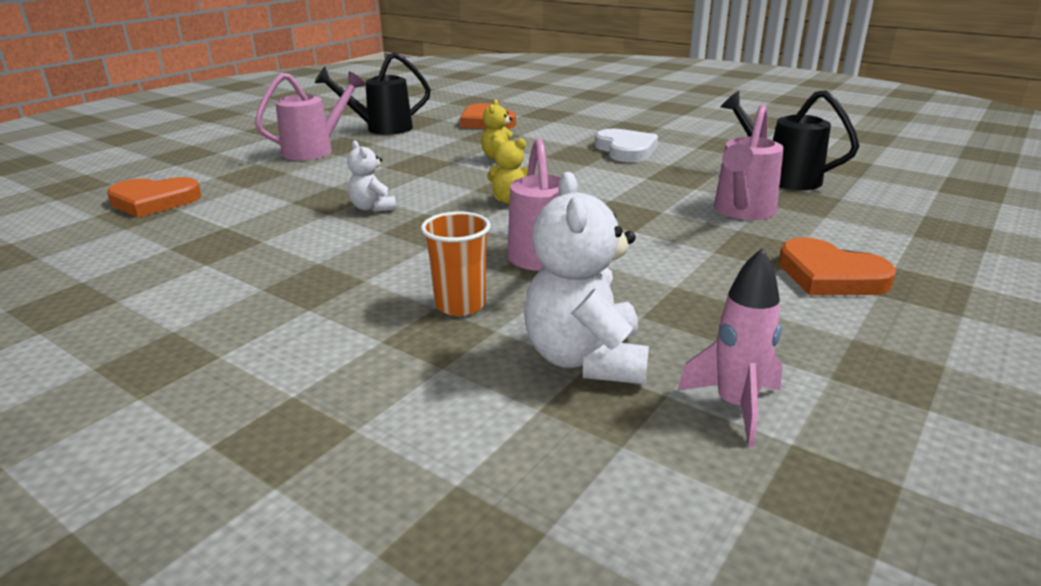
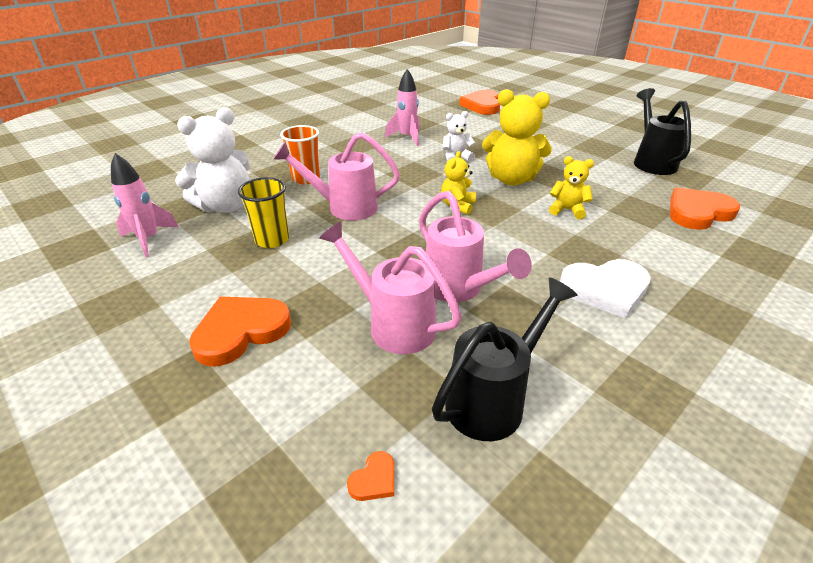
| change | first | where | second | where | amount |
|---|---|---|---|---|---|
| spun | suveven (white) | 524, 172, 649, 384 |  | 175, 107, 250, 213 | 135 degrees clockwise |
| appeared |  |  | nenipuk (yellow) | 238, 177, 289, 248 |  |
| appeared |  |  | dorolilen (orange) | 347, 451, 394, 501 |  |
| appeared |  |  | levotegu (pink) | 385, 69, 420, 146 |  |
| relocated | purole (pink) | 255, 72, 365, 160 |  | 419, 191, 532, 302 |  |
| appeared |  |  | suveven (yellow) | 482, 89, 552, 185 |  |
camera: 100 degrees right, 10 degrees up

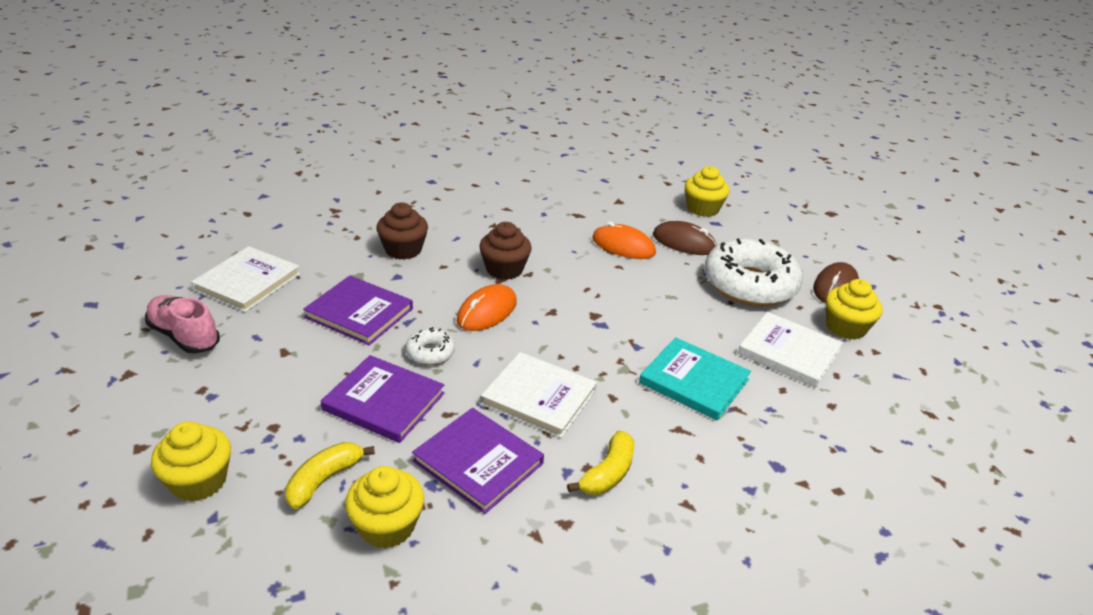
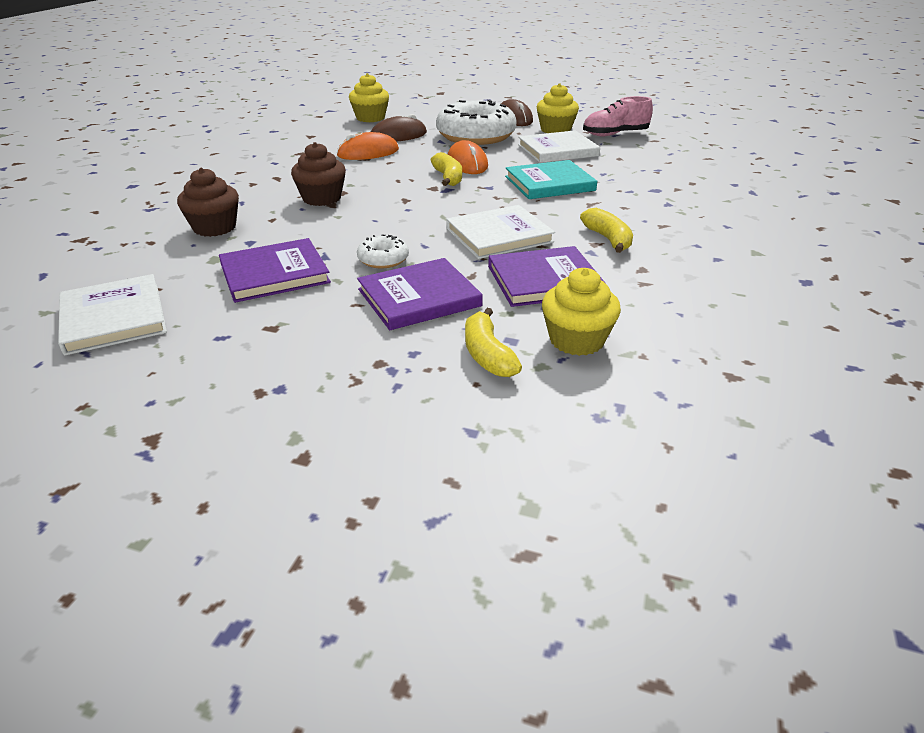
| change | first | where | second | where | amount |
|---|---|---|---|---|---|
| appeared |  |  | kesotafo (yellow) | 431, 152, 462, 186 |  |
| relocated | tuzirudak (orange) | 457, 284, 517, 331 |  | 448, 140, 488, 174 |  |
| relocated | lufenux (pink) | 145, 295, 220, 354 |  | 583, 96, 653, 136 |  |
| missing | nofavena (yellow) | 151, 421, 231, 501 |  |  |  |
camera: 50 degrees left, 0 degrees up

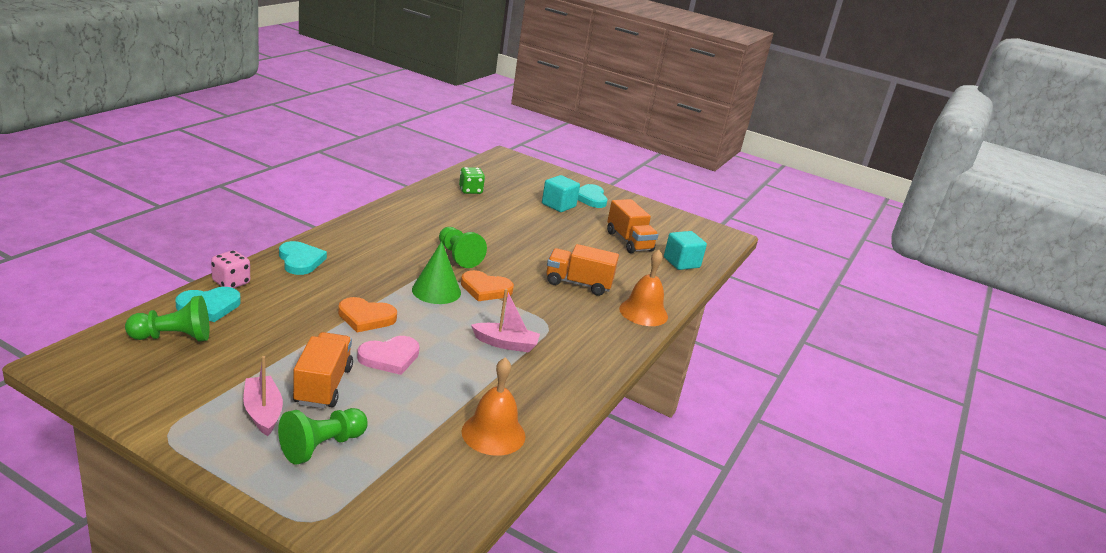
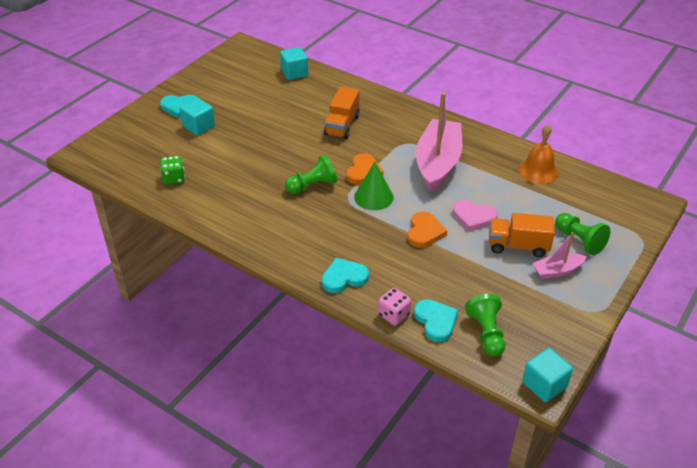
| change | first | where | second | where | amount |
|---|---|---|---|---|---|
| size | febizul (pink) | 471, 289, 540, 352 |  | 416, 92, 462, 192 | x2.06 |
| spun | dorolilen (pink) | 357, 336, 420, 375 |  | 453, 200, 498, 231 | 135 degrees clockwise |
| appeared |  |  | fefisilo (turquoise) | 522, 348, 573, 402 |  |
| missing | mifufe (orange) | 607, 199, 659, 253 |  |  |  |
| missing | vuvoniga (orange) | 619, 250, 668, 326 |  |  |  |
camera: 80 degrees left, 15 degrees up

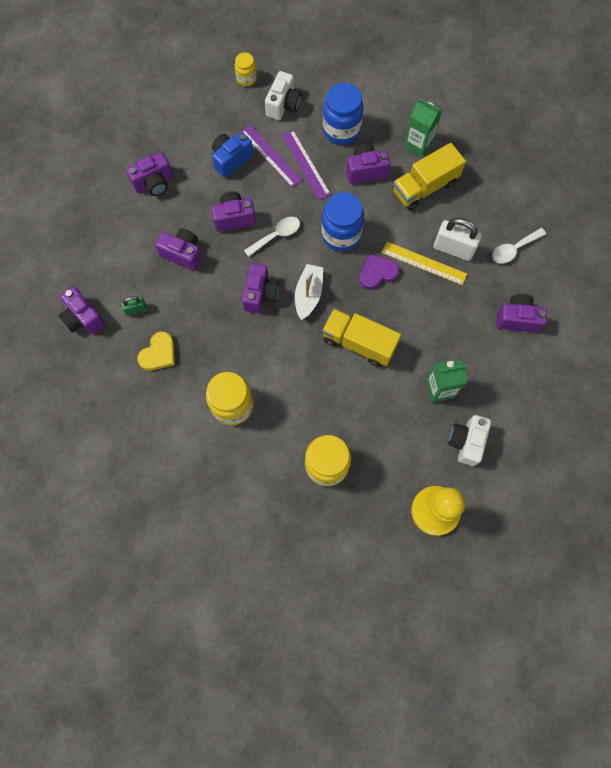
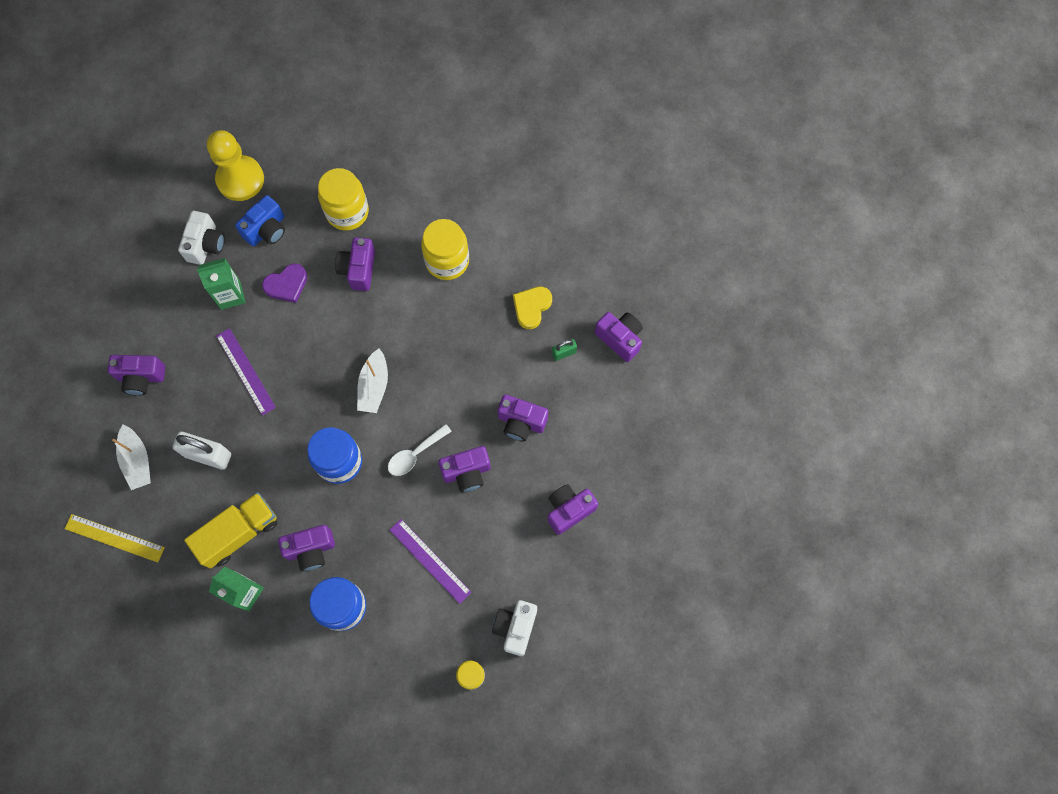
| change | first | where | second | where | amount |
|---|---|---|---|---|---|
| relocated | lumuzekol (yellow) | 382, 242, 467, 285 |  | 65, 514, 165, 562 |  |
| exchanged | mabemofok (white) | 492, 228, 546, 264 | febizul (white) | 112, 424, 151, 490 |  |
| relocated | lumuzekol (purple) | 282, 130, 331, 200 |  | 216, 328, 276, 415 |  |
| relocated | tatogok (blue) | 212, 132, 253, 178 |  | 235, 195, 285, 246 |  |
| relocated | dorolilen (purple) | 359, 254, 399, 289 |  | 262, 264, 307, 303 |  |
| relocated | tatogok (purple) | 242, 263, 279, 313 |  | 335, 237, 375, 291 |  |
| relocated | tatogok (white) | 265, 71, 302, 120 |  | 492, 600, 537, 656 |  |
| missing | mifufe (yellow) | 322, 309, 401, 367 |  |  |  |
camera: 175 degrees right, 0 degrees up

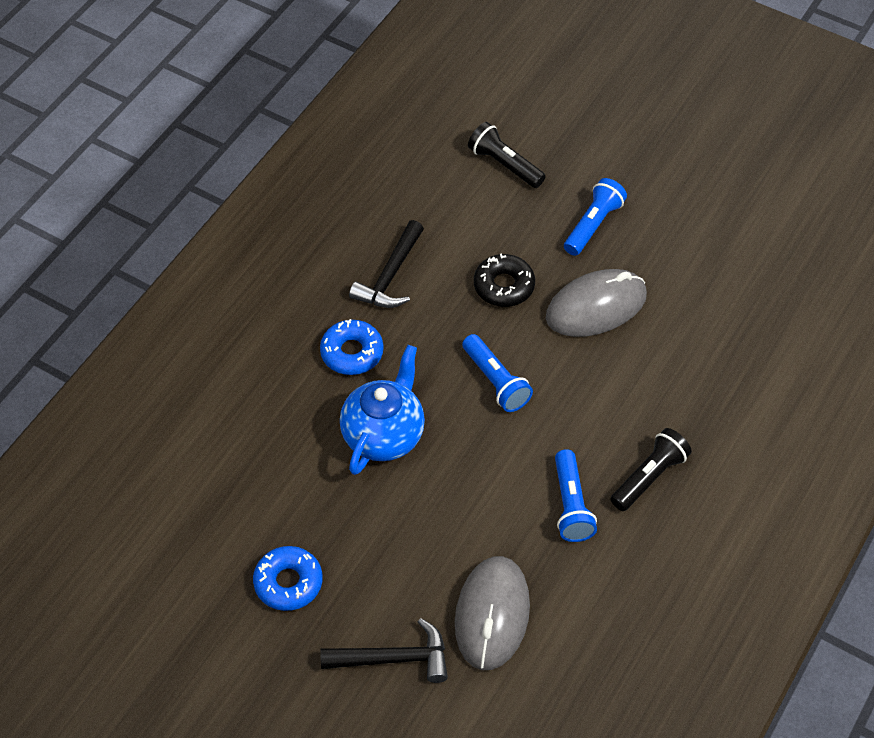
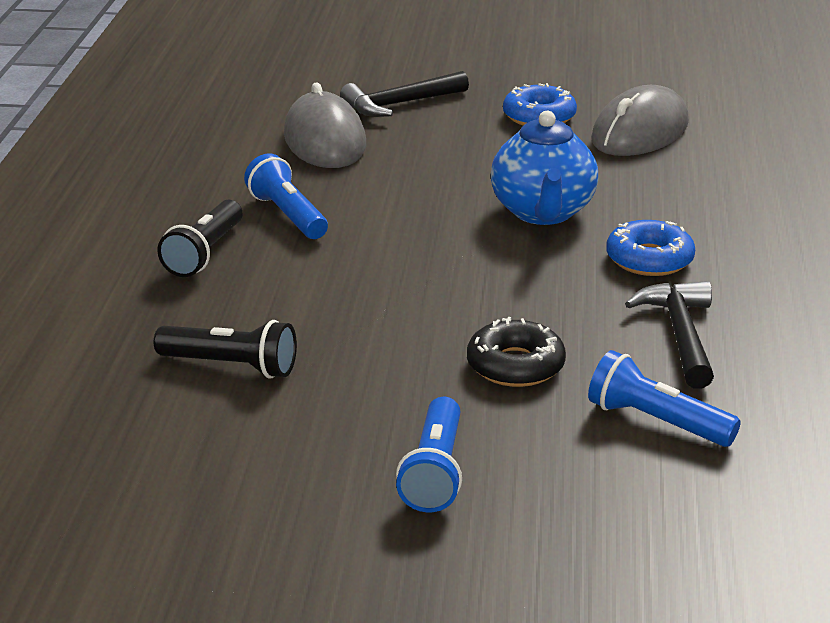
| change | first | where | second | where | amount |
|---|---|---|---|---|---|
| relocated | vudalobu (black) | 468, 122, 546, 188 |  | 154, 320, 297, 378 |  |
| relocated | vudalobu (blue) | 462, 334, 533, 412 |  | 588, 350, 741, 447 |  |
| relocated | tuzirudak (grey) | 546, 269, 647, 337 |  | 591, 85, 689, 156 |  |
camera: 155 degrees right, 25 degrees down

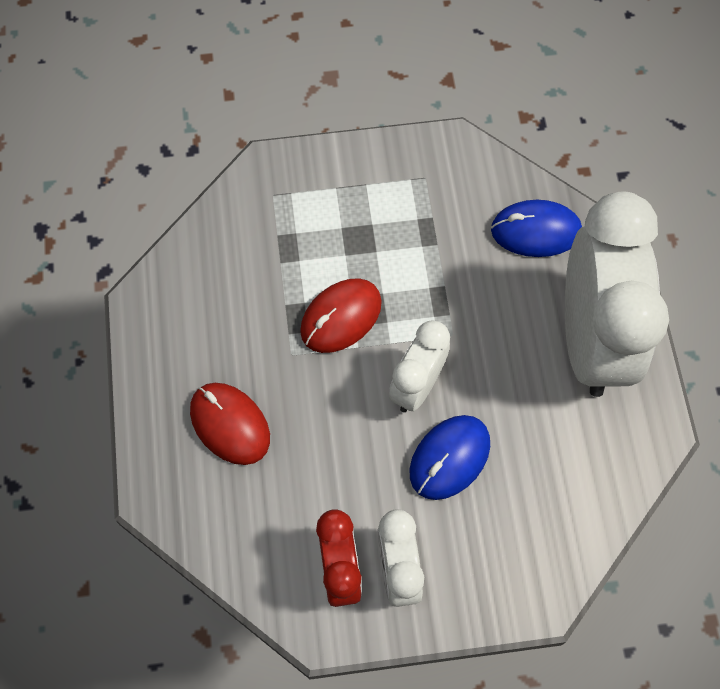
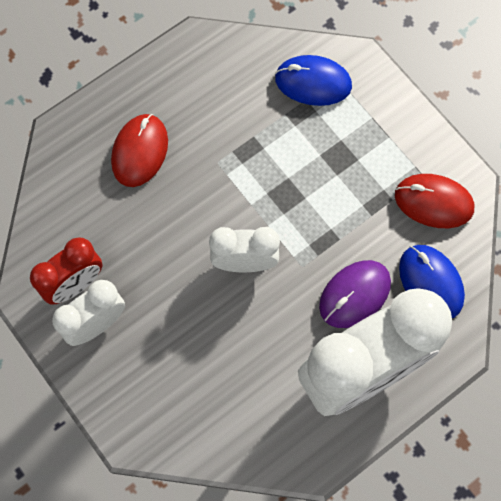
| change | first | where | second | where | amount |
|---|---|---|---|---|---|
| relocated | tuzirudak (blue) | 410, 415, 490, 500 |  | 275, 55, 352, 106 |  |
| appeared |  |  | tuzirudak (purple) | 319, 260, 391, 328 |  |
| relocated | tuzirudak (red) | 300, 278, 382, 353 |  | 395, 174, 474, 228 |  |
camera: 60 degrees right, 5 degrees up

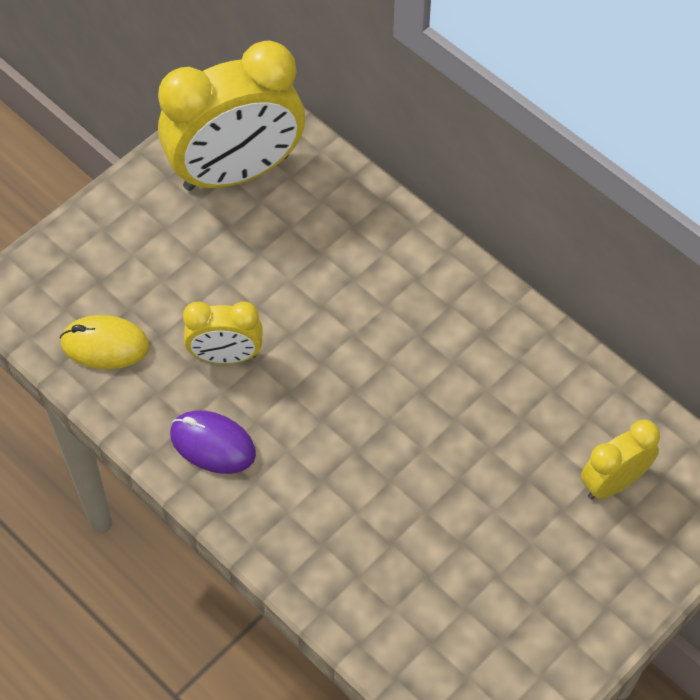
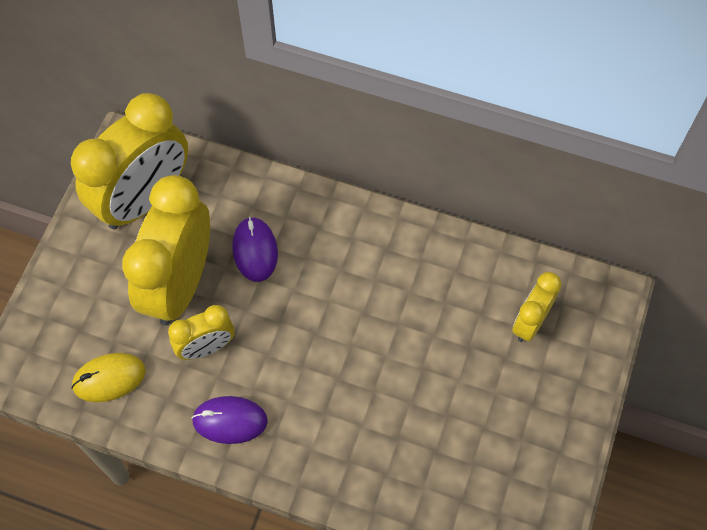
| change | first | where | second | where | amount |
|---|---|---|---|---|---|
| appeared |  |  | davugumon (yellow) | 122, 175, 210, 325 |  |
| appeared |  |  | tuzirudak (purple) | 232, 217, 278, 282 |  |
camera: 25 degrees left, 5 degrees up

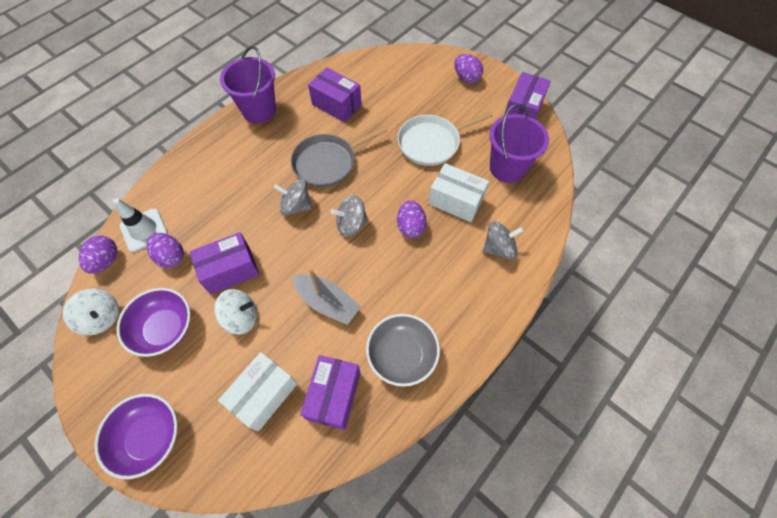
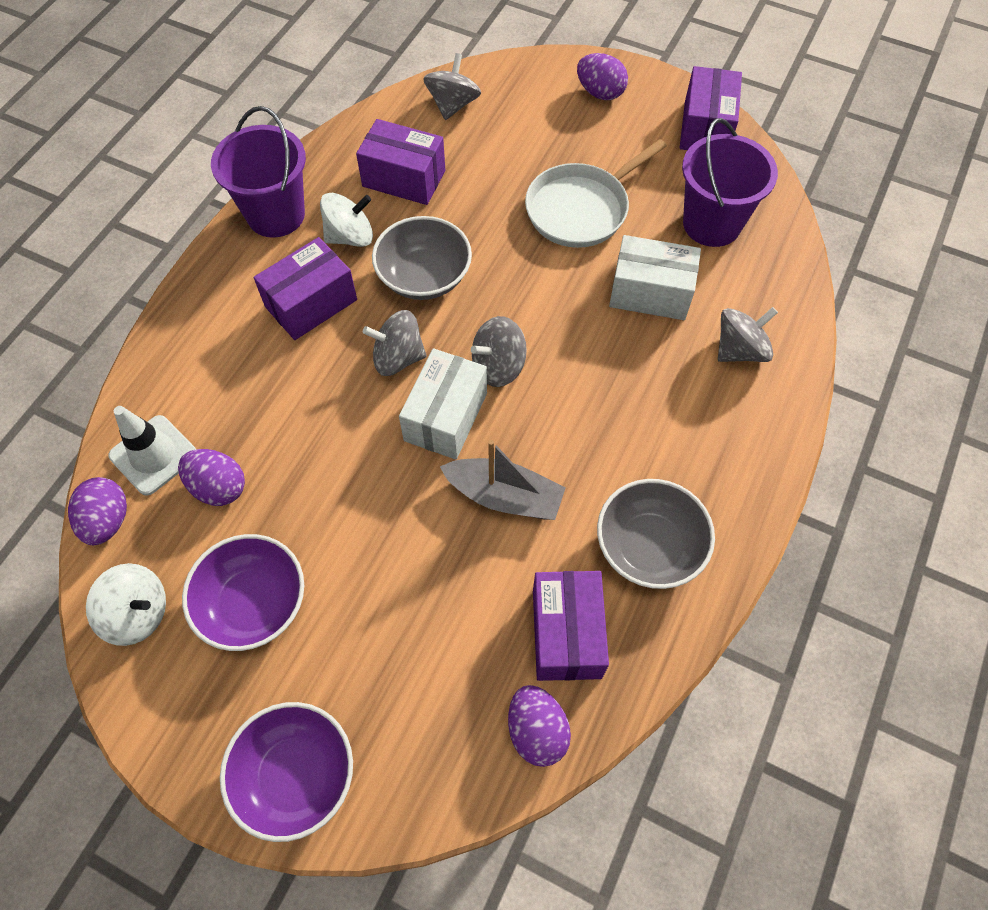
| change | first | where | second | where | amount |
|---|---|---|---|---|---|
| relocated | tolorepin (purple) | 190, 232, 260, 294 |  | 254, 237, 357, 340 |  |
| relocated | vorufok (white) | 214, 289, 257, 334 |  | 320, 193, 373, 247 |  |
| exchanged | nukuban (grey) | 291, 126, 388, 187 | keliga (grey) | 372, 216, 472, 300 |  |
| relocated | tolorepin (white) | 218, 352, 297, 431 |  | 399, 348, 487, 460 |  |
| appeared |  |  | vorufok (grey) | 423, 53, 481, 120 |  |
| relocated | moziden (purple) | 397, 200, 427, 238 |  | 508, 685, 571, 767 |  |
camera: 15 degrees left, 0 degrees up

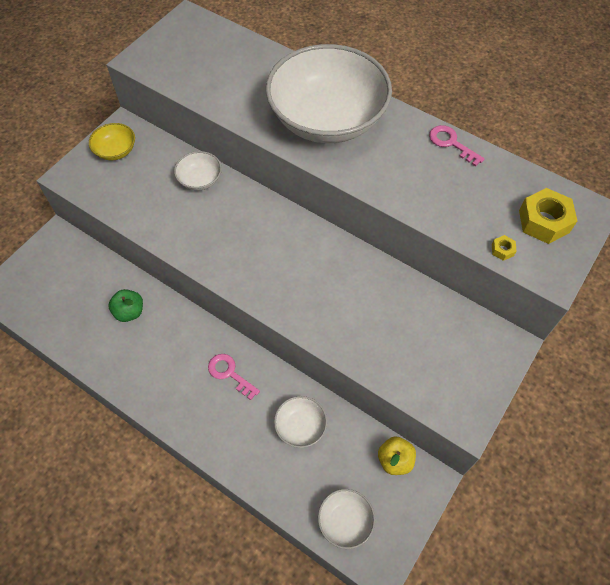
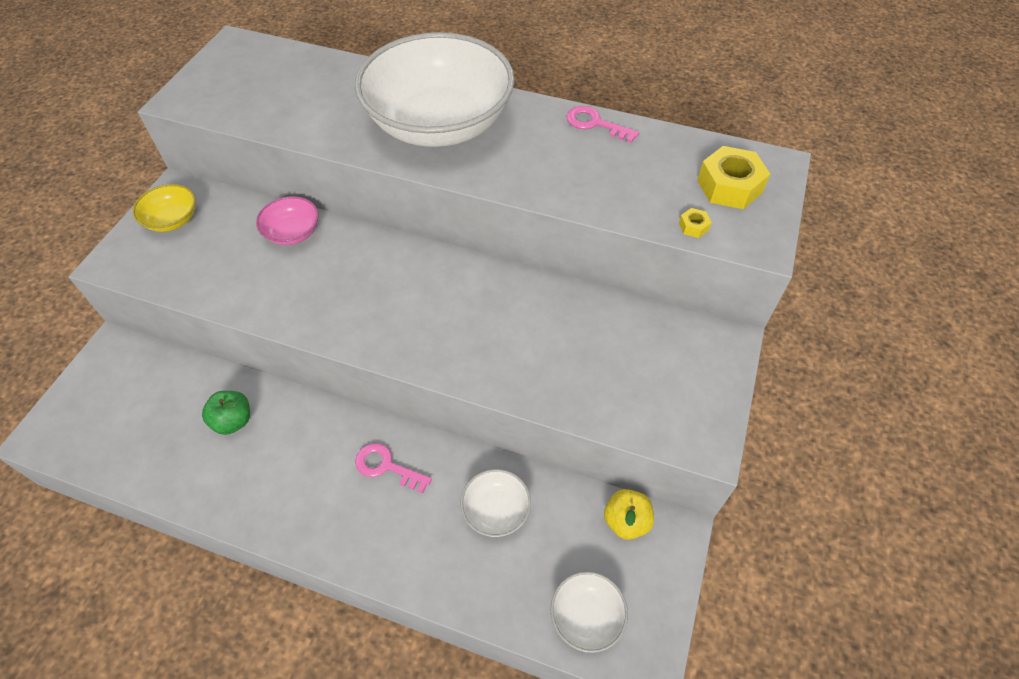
| change | first | where | second | where | amount |
|---|---|---|---|---|---|
| colour | keliga (white) | 174, 151, 222, 191 | keliga (pink) | 256, 196, 319, 245 |  |
camera: 15 degrees left, 5 degrees down

